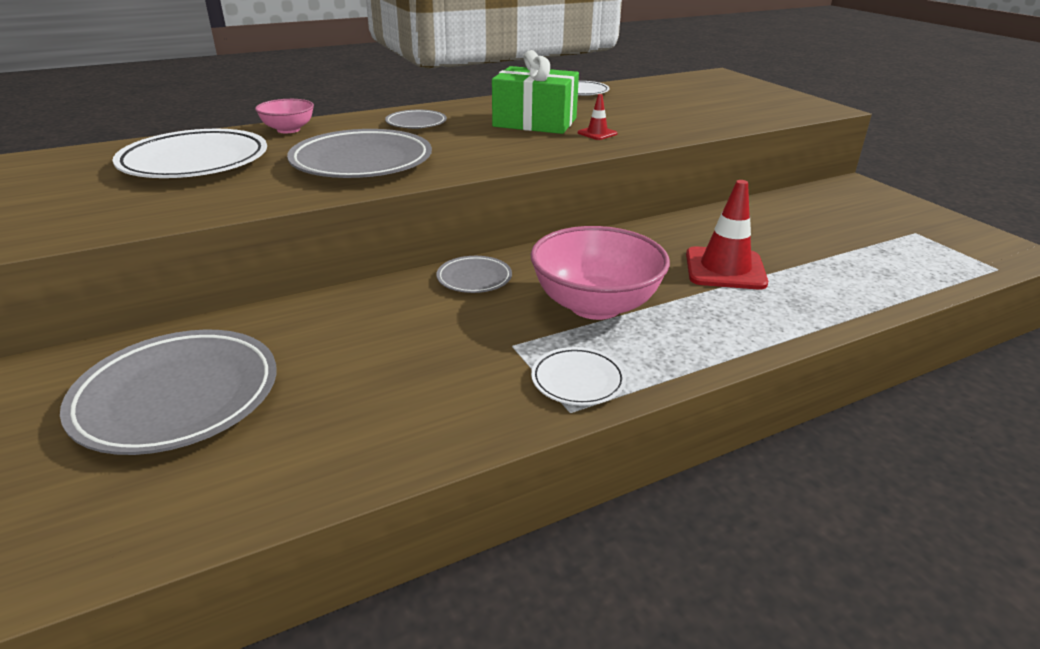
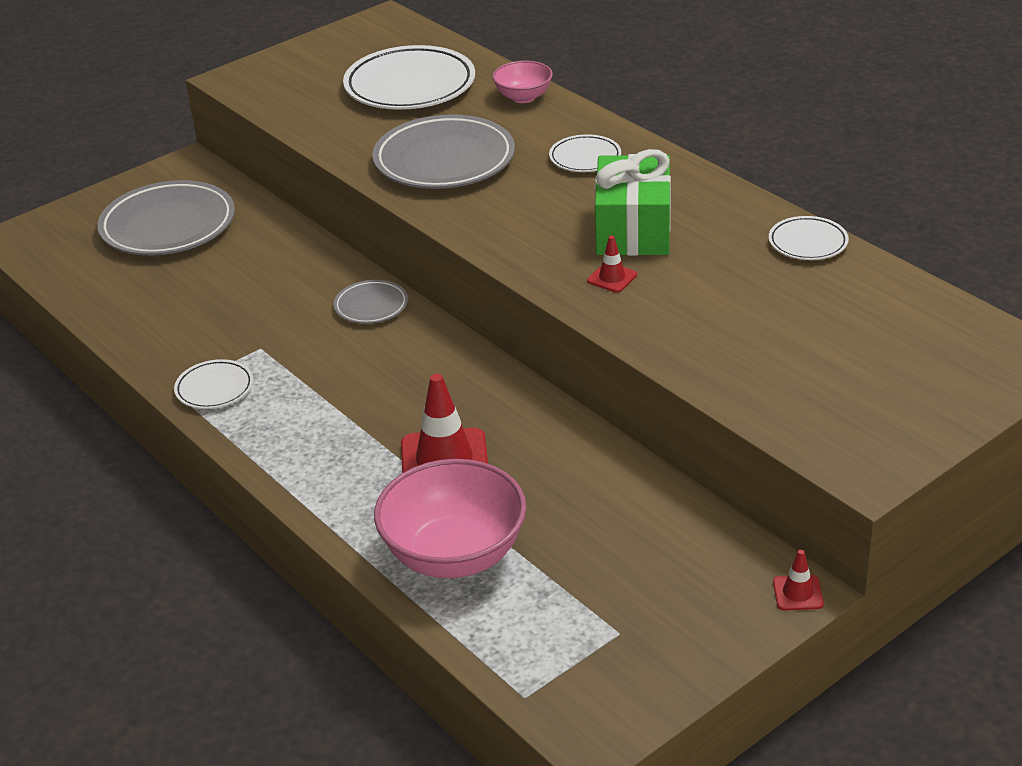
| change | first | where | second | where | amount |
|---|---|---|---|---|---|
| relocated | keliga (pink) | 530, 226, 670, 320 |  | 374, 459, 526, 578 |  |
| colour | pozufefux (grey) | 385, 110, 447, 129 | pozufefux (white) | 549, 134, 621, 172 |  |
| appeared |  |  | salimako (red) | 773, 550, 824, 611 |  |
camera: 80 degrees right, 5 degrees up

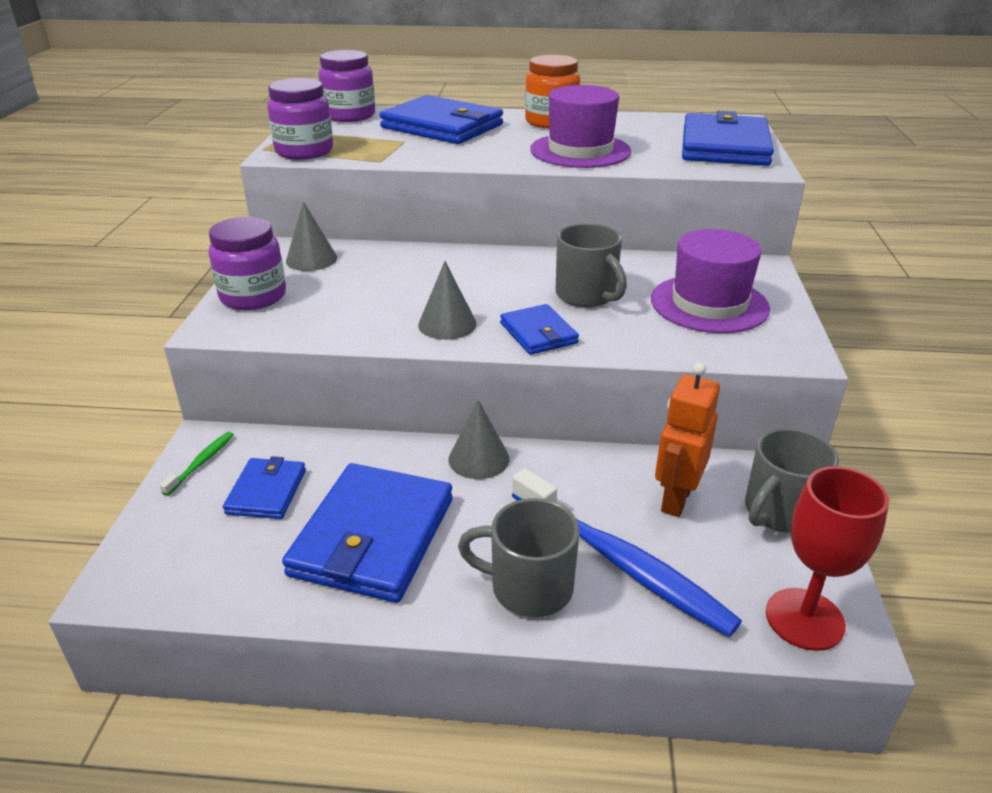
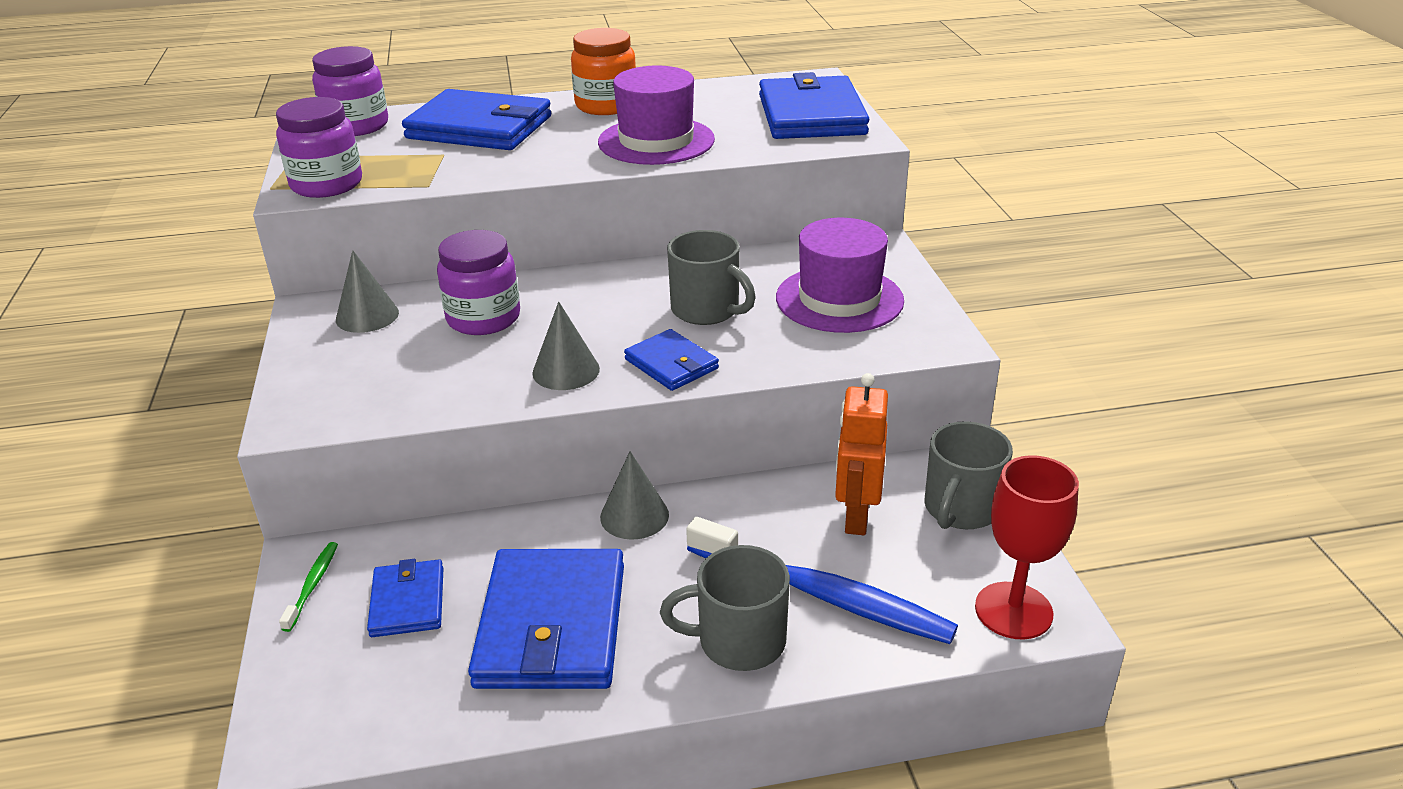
| change | first | where | second | where | amount |
|---|---|---|---|---|---|
| relocated | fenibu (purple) | 209, 217, 286, 310 |  | 437, 230, 520, 335 |  |
camera: 15 degrees left, 0 degrees up

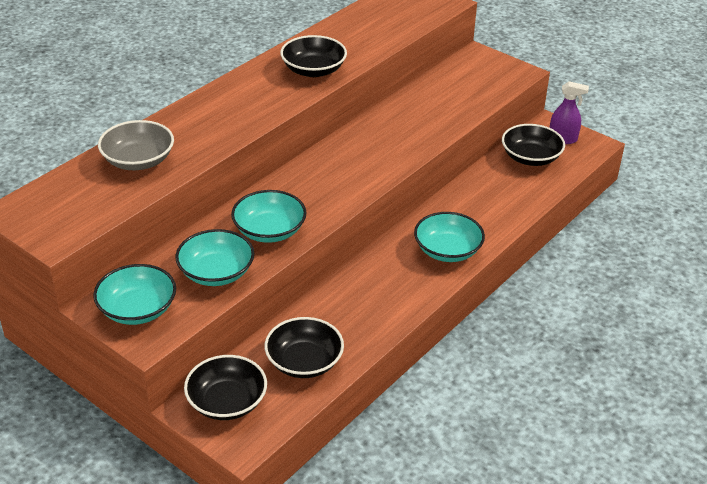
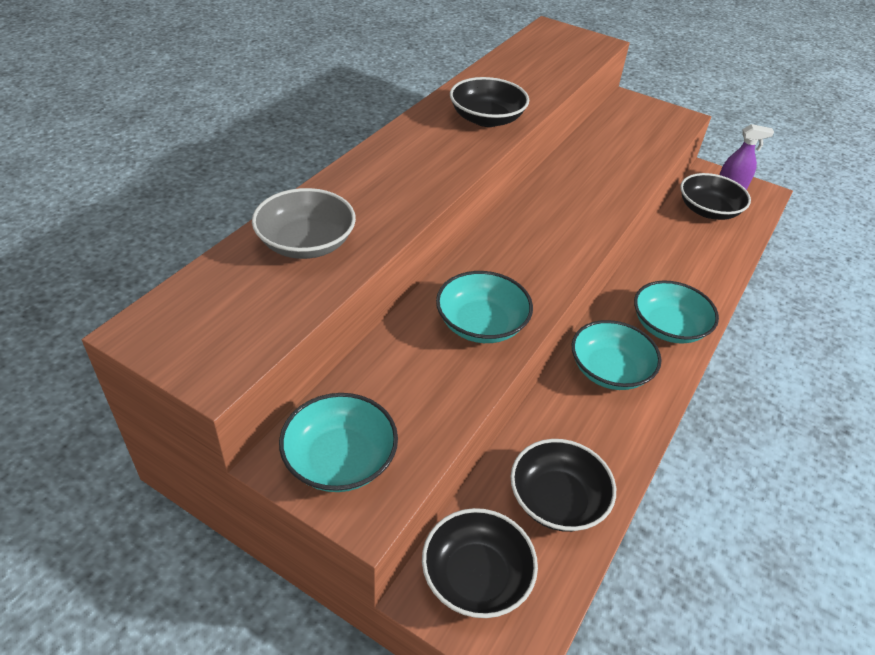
| change | first | where | second | where | amount |
|---|---|---|---|---|---|
| relocated | keliga (turquoise) | 175, 229, 255, 286 |  | 572, 320, 662, 390 |  |
camera: 10 degrees left, 5 degrees up

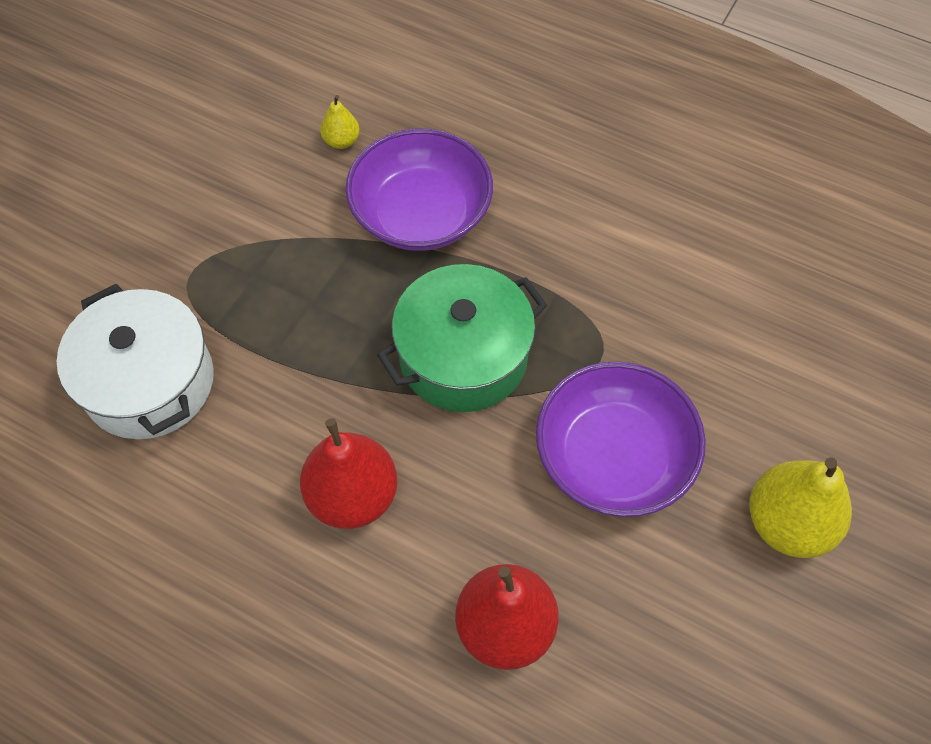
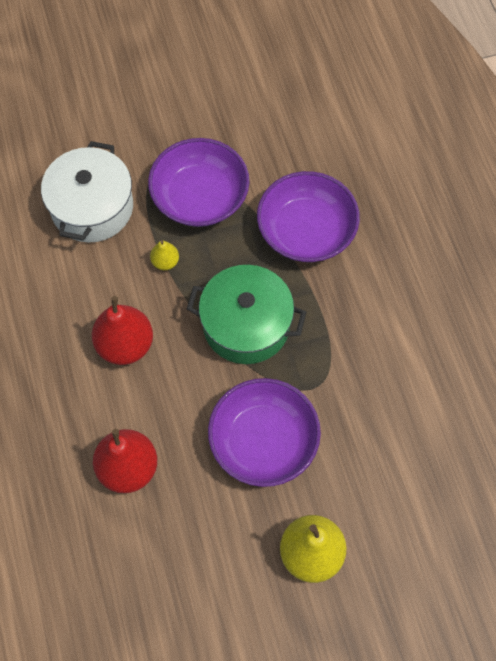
| change | first | where | second | where | amount |
|---|---|---|---|---|---|
| appeared |  |  | keliga (purple) | 148, 138, 250, 227 |  |
| relocated | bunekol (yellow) | 320, 95, 360, 149 |  | 150, 240, 179, 270 |  |
camera: 45 degrees right, 5 degrees up

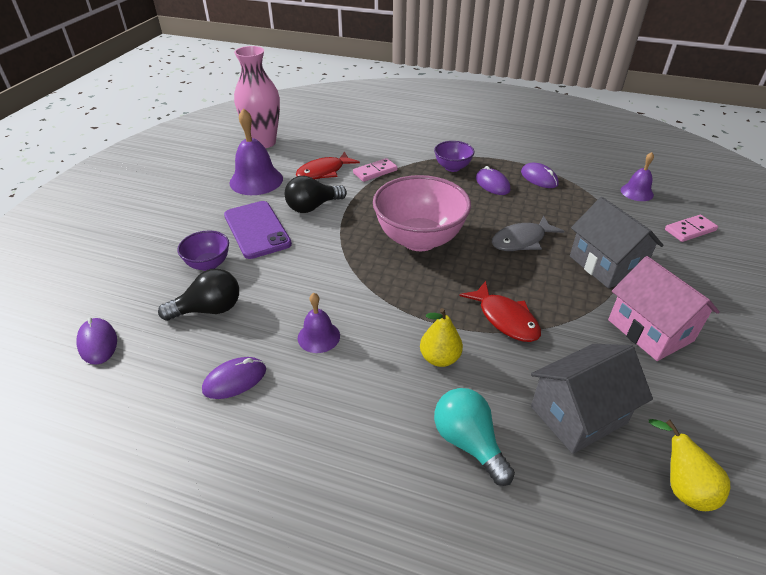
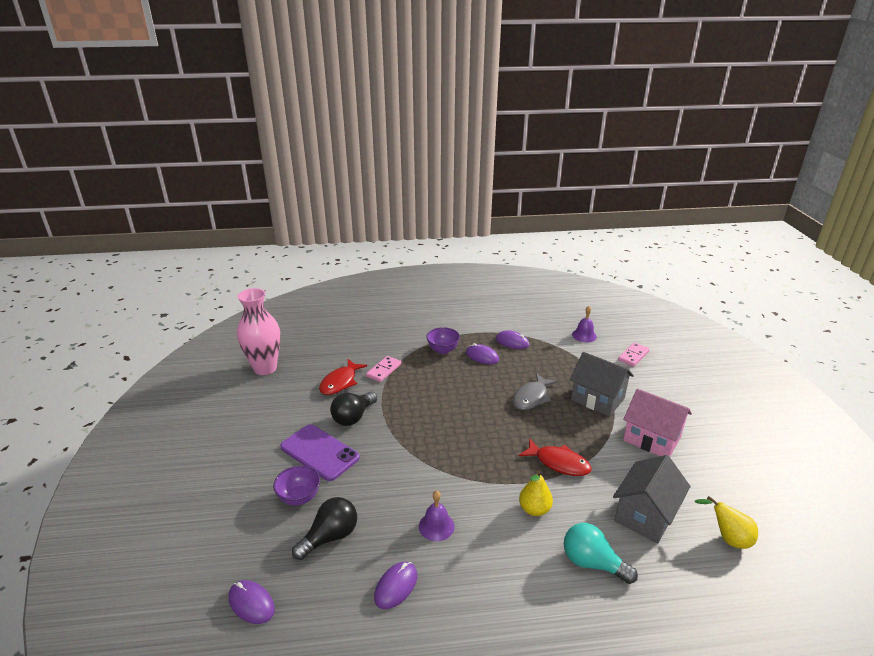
| change | first | where | second | where | amount |
|---|---|---|---|---|---|
| missing | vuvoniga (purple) | 229, 108, 283, 195 |  |  |  |
| missing | keliga (pink) | 373, 175, 471, 251 |  |  |  |
camera: 25 degrees left, 10 degrees down

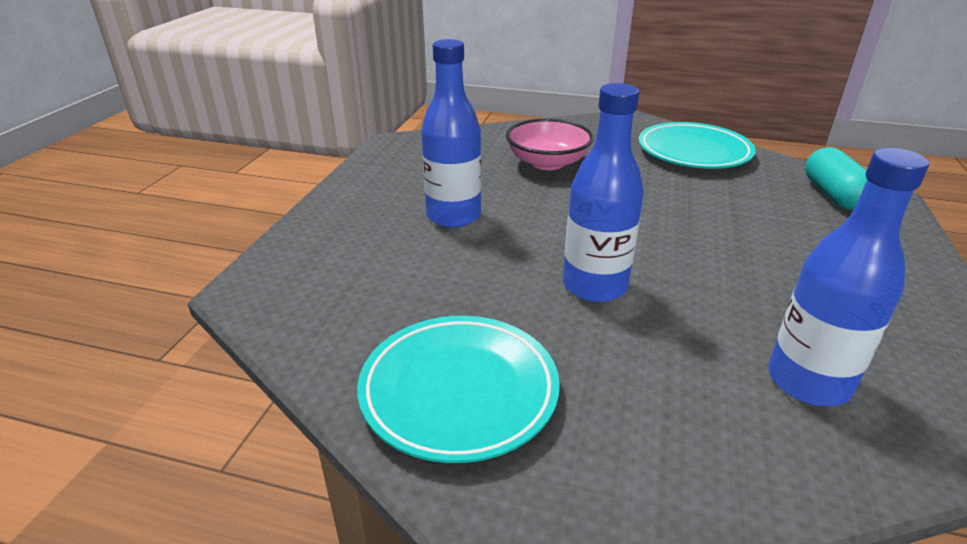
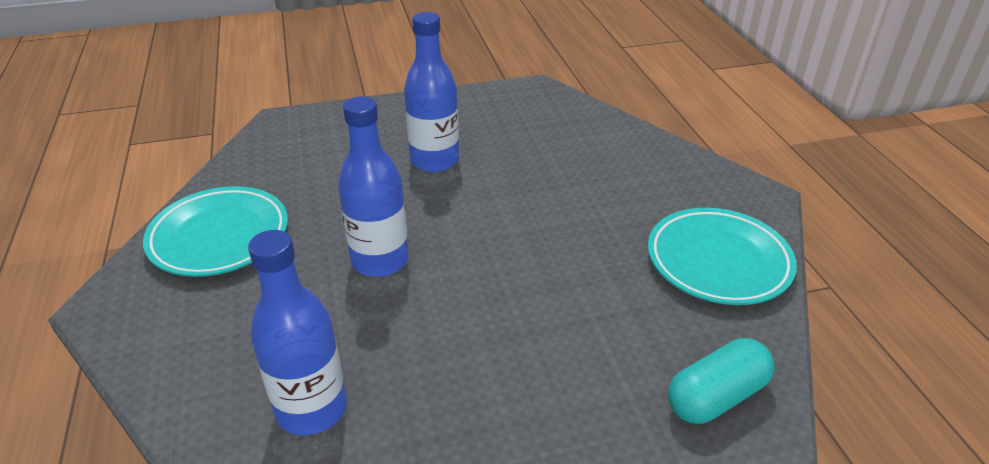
| change | first | where | second | where | amount |
|---|---|---|---|---|---|
| missing | keliga (pink) | 506, 119, 594, 170 |  |  |  |
camera: 60 degrees right, 5 degrees up

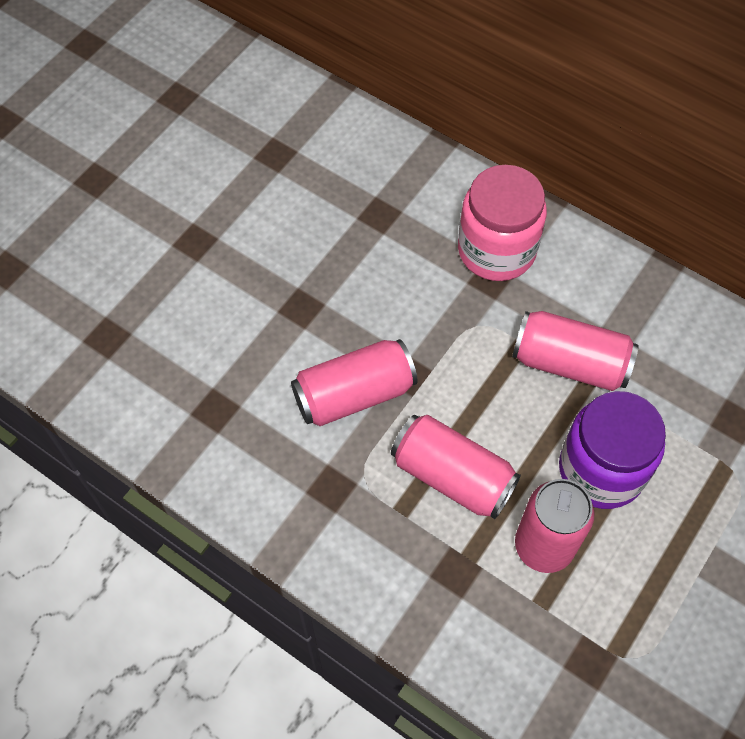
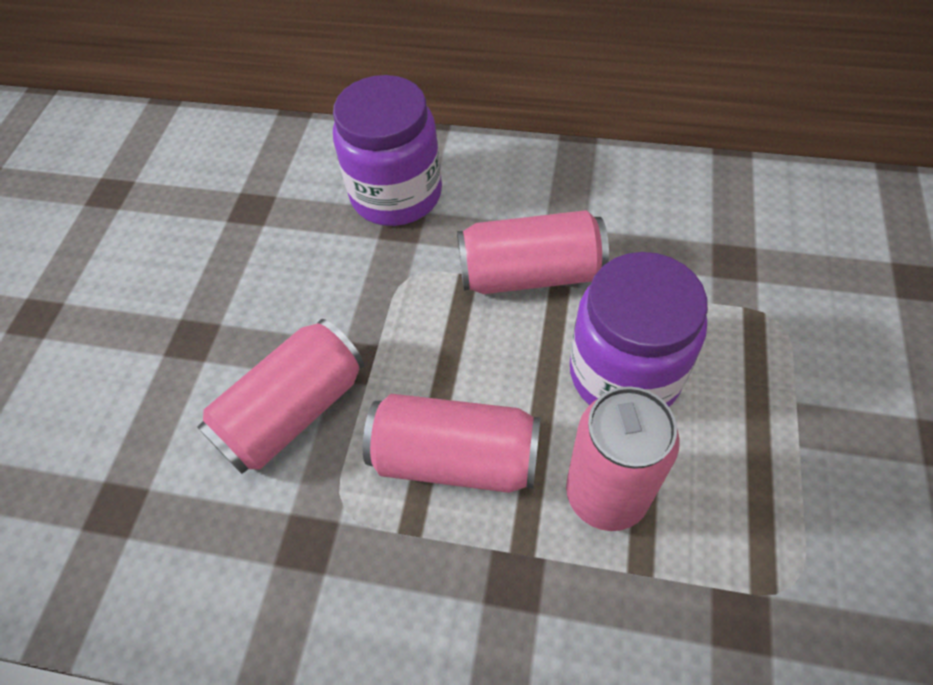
| change | first | where | second | where | amount |
|---|---|---|---|---|---|
| colour | fenibu (pink) | 458, 165, 547, 281 | fenibu (purple) | 333, 75, 442, 226 |  |
camera: 20 degrees left, 5 degrees down

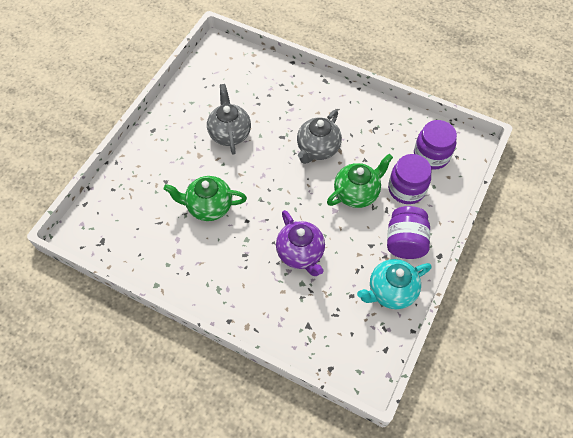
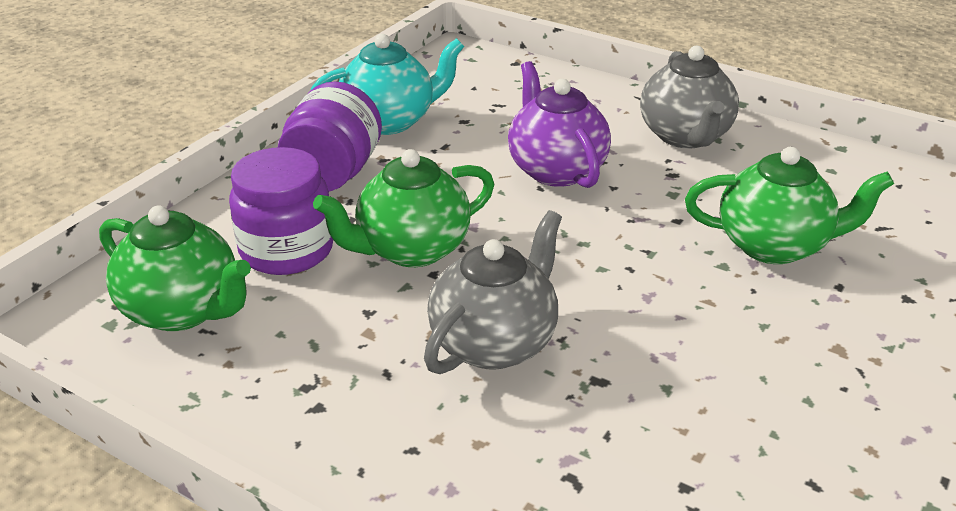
| change | first | where | second | where | amount |
|---|---|---|---|---|---|
| exchanged | fenibu (purple) | 414, 120, 457, 170 | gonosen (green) | 99, 205, 251, 331 |  |
| relocated | gonosen (grey) | 207, 84, 251, 155 |  | 640, 46, 739, 148 |  |
camera: 175 degrees left, 25 degrees down

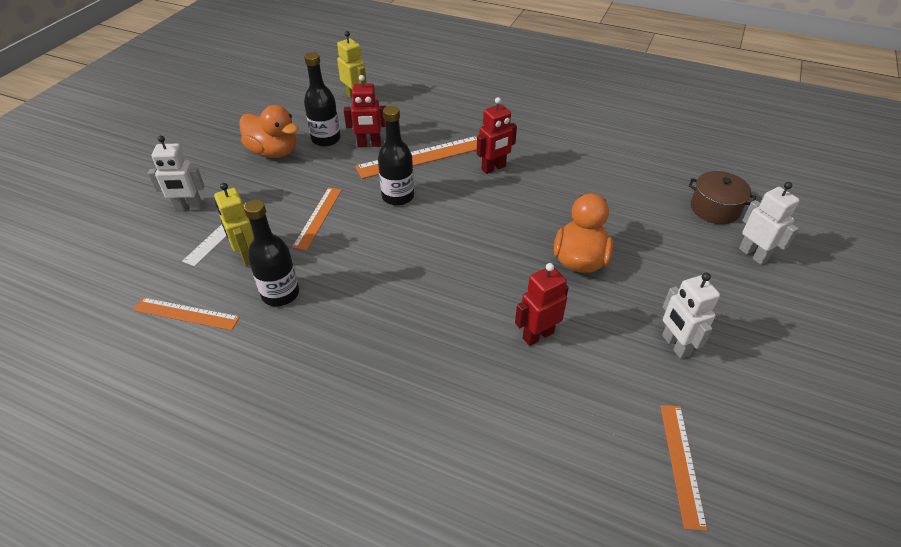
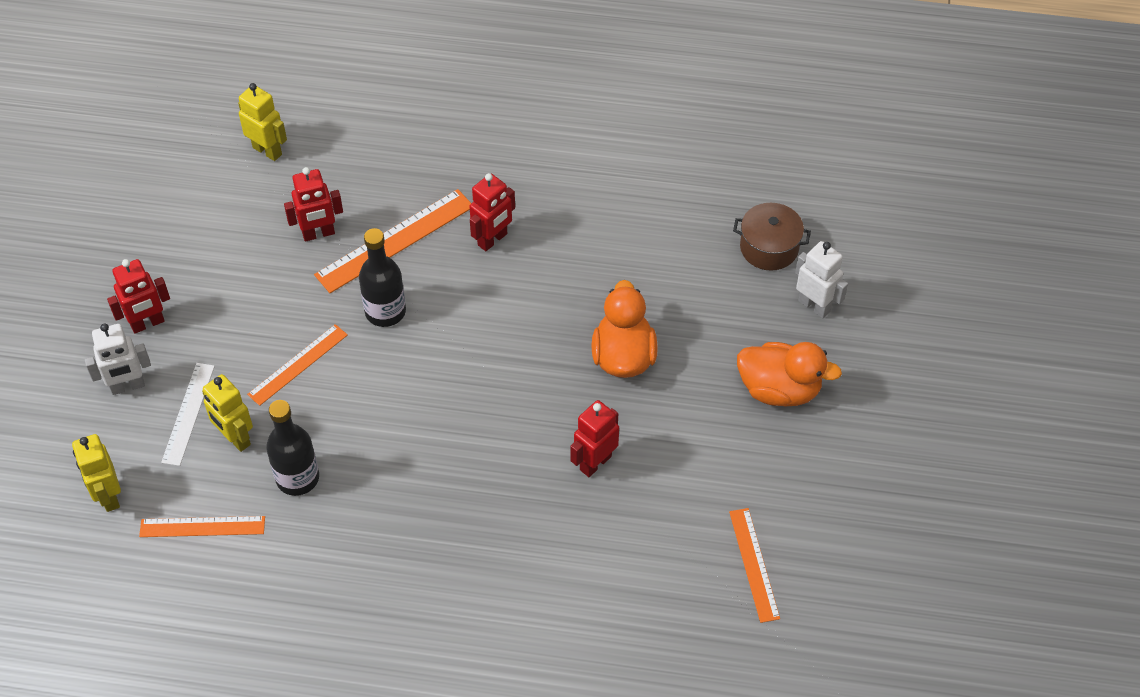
| change | first | where | second | where | amount |
|---|---|---|---|---|---|
| appeared |  |  | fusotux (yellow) | 72, 434, 121, 512 |  |
| appeared |  |  | fusotux (red) | 107, 259, 170, 334 |  |
| spun | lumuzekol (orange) | 292, 187, 342, 250 |  | 247, 324, 348, 406 | 45 degrees clockwise |
| relocated | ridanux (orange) | 239, 105, 298, 158 |  | 737, 342, 842, 406 |  |
| missing | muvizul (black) | 304, 52, 341, 147 |  |  |  |
| missing | fusotux (white) | 662, 273, 720, 359 |  |  |  |
camera: 15 degrees left, 10 degrees up

